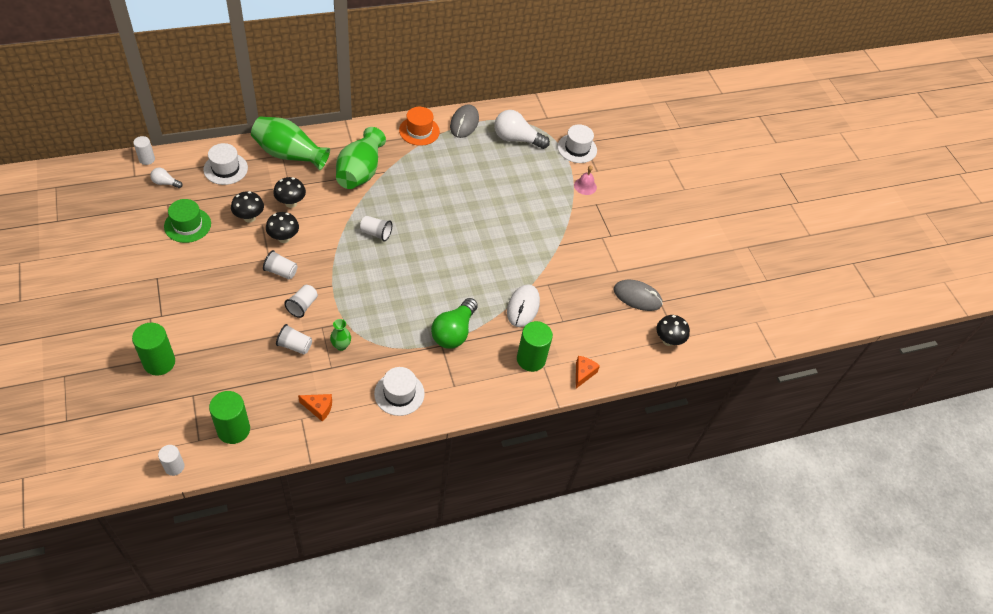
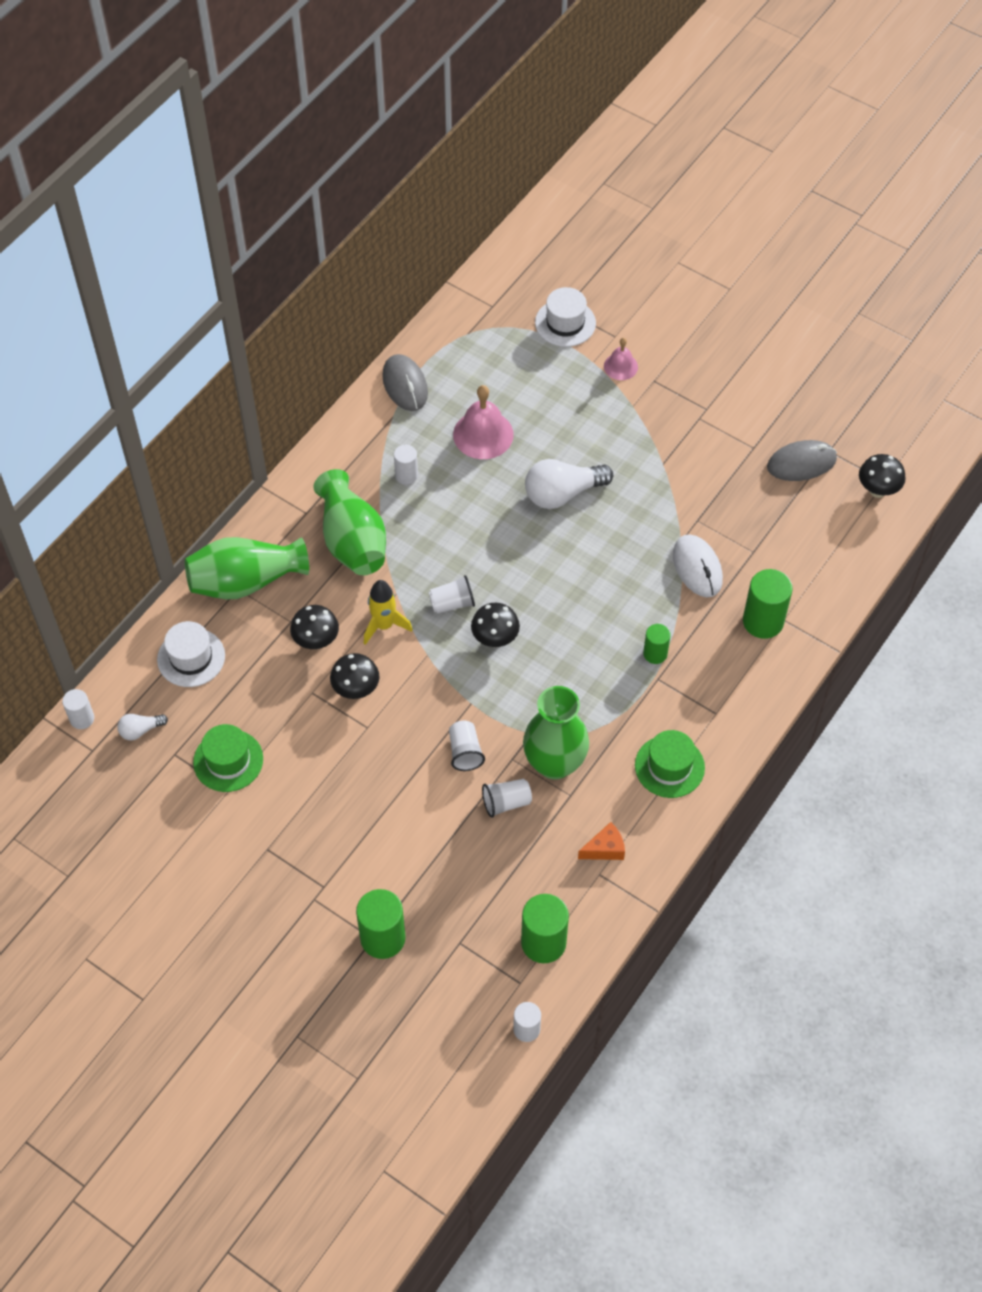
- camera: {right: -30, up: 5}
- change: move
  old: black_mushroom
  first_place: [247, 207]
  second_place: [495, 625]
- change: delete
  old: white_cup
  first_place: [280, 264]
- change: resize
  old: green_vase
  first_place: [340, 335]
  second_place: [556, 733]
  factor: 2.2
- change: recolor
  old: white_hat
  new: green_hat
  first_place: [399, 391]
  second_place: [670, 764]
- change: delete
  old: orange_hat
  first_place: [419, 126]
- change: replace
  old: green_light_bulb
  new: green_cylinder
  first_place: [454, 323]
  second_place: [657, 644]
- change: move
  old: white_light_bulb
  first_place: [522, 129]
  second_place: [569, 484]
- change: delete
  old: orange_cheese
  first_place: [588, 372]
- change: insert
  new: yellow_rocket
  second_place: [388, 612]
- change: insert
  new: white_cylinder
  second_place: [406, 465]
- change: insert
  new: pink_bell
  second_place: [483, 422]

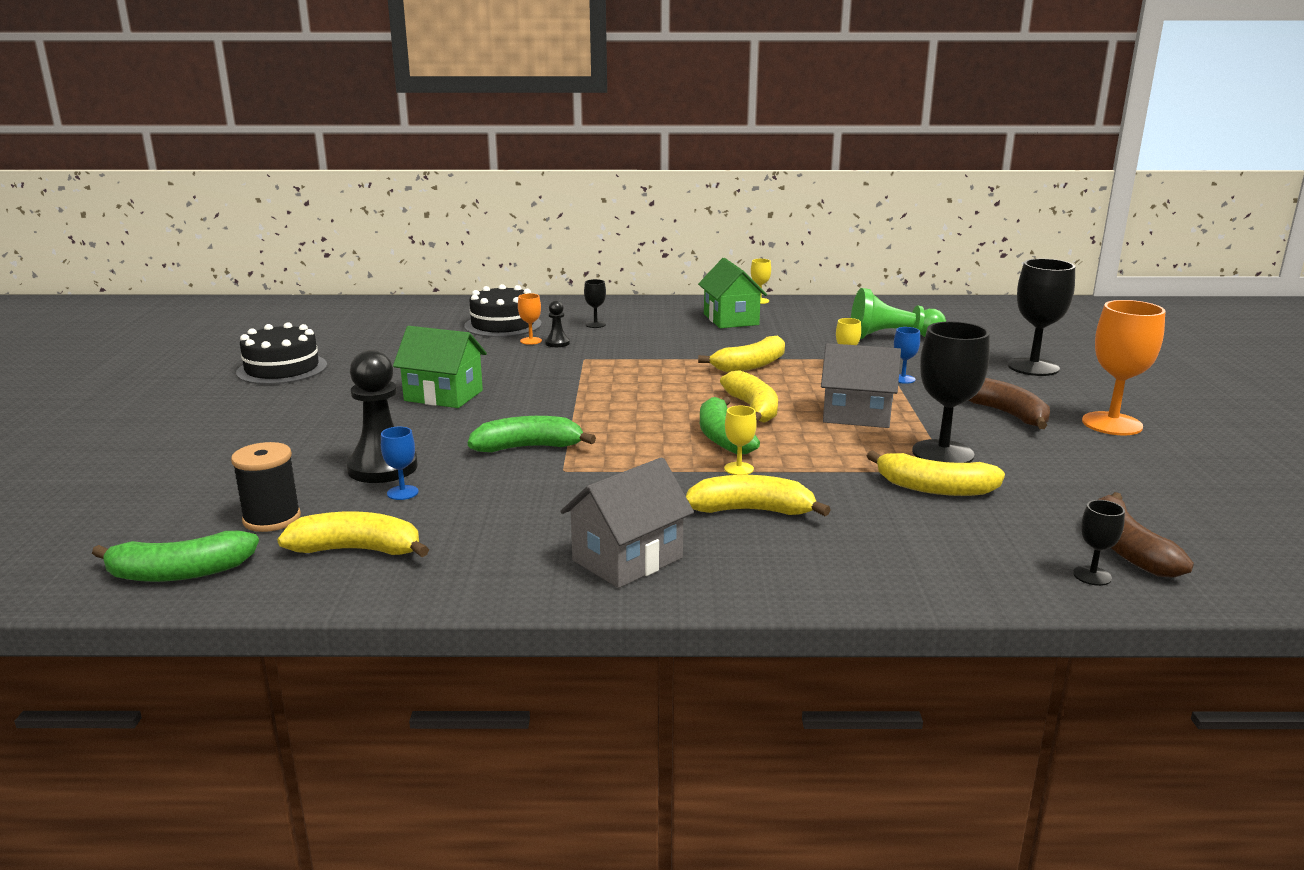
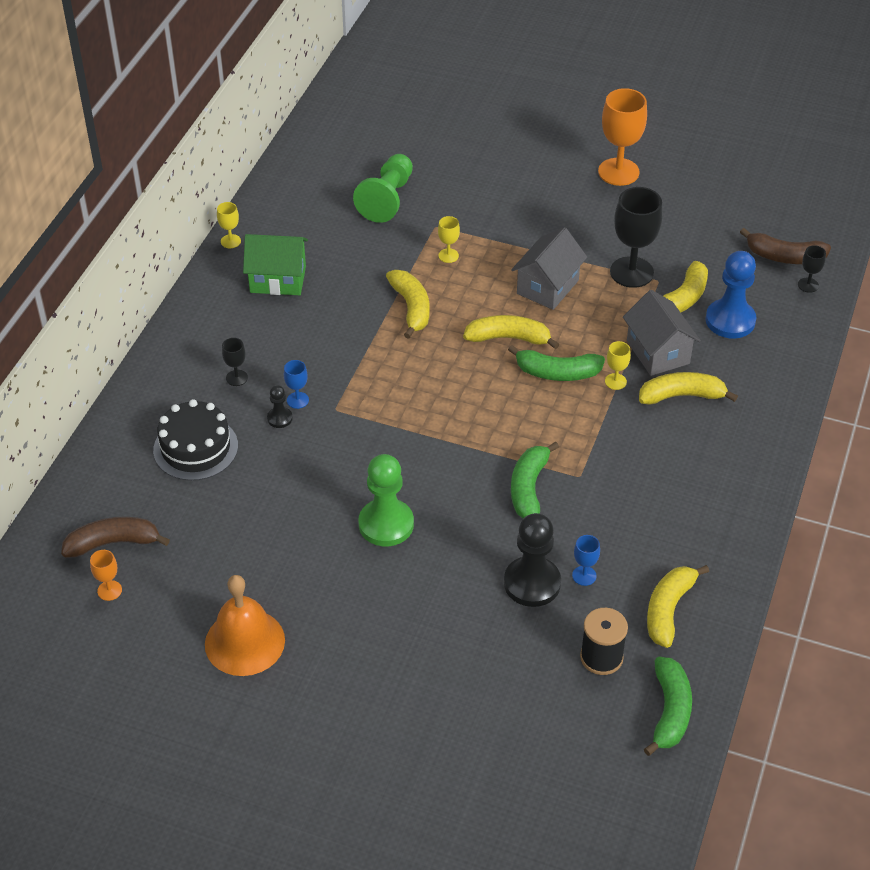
- camera: {right: -70, up: 25}
- change: replace
  old: black_cake
  new: orange_bell
  first_place: [281, 353]
  second_place: [245, 625]
- change: replace
  old: green_house
  new: green_pawn
  first_place: [440, 367]
  second_place: [386, 500]
- change: move
  old: orange_goblet
  first_place: [530, 319]
  second_place: [106, 575]
- change: move
  old: grey_house
  first_place: [627, 522]
  second_place: [662, 333]
- change: rotate
  old: yellow_banana
  first_place: [758, 495]
  second_place: [688, 388]
  degrees: 60
- change: move
  old: blue_goblet
  first_place: [907, 355]
  second_place: [296, 384]
- change: move
  old: brown_banana
  first_place: [1009, 403]
  second_place: [115, 537]
- change: delete
  old: black_goblet
  first_place: [1041, 317]
- change: insert
  new: blue_pawn
  second_place: [730, 294]

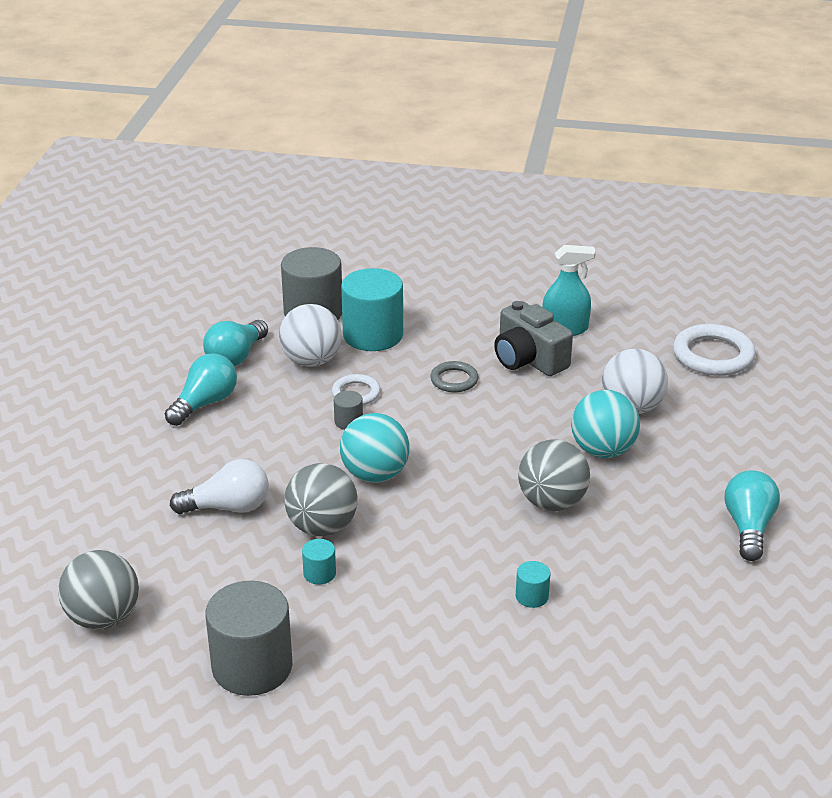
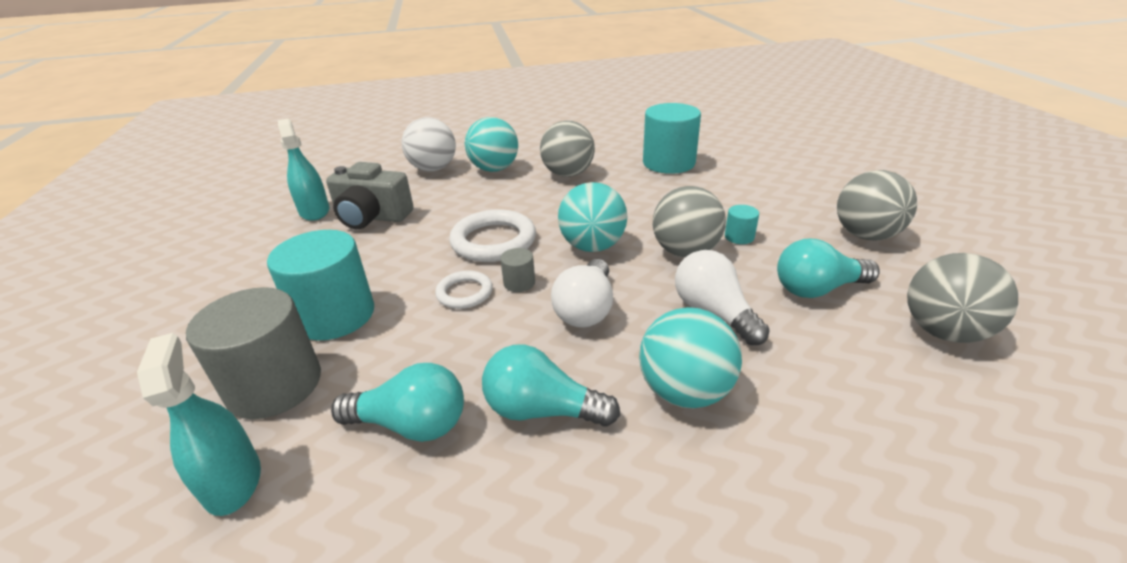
- camera: {right: -110, up: 0}
- change: replace
  old: grey_cylinder
  new: grey_ball
  first_place: [248, 638]
  second_place: [877, 205]
- change: delete
  old: white_ball
  first_place: [310, 335]
- change: delete
  old: grey_ring
  first_place: [454, 376]
- change: rotate
  old: grey_camera
  first_place: [533, 338]
  second_place: [370, 195]
  degrees: 75
- change: resize
  old: turquoise_cylinder
  first_place: [533, 584]
  second_place: [672, 138]
  factor: 2.29
- change: move
  old: white_ring
  first_place: [714, 350]
  second_place: [492, 236]
- change: move
  old: turquoise_light_bulb
  first_place: [752, 515]
  second_place: [828, 268]
- change: insert
  new: turquoise_spray_bottle
  second_place: [199, 424]
- change: insert
  new: white_light_bulb
  second_place: [582, 293]
- change: insert
  new: turquoise_ball
  second_place: [690, 357]

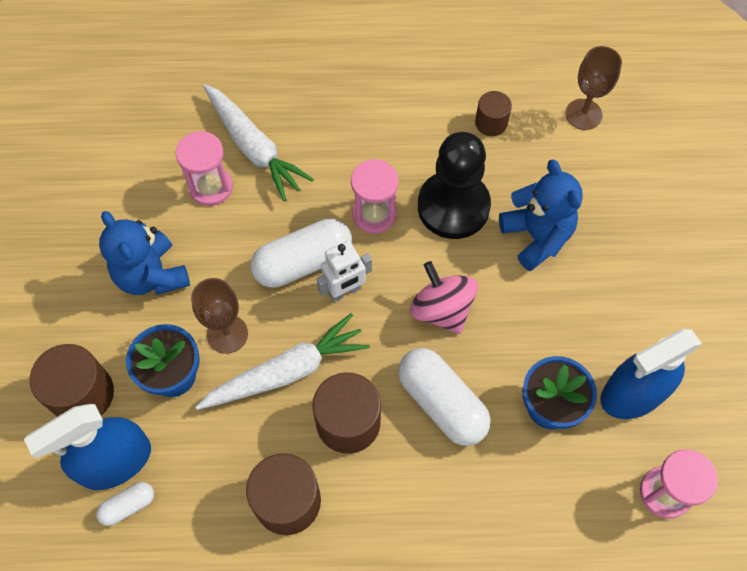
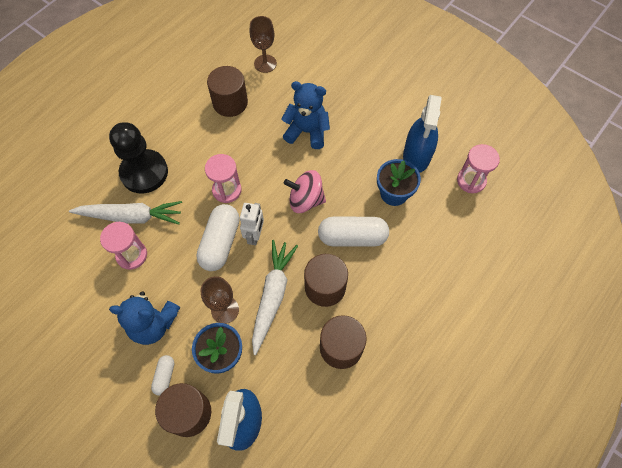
- camera: {right: -50, up: 0}
- change: move
  old: white_capsule
  first_place: [125, 504]
  second_place: [162, 375]
- change: move
  old: black_pawn
  first_place: [454, 185]
  second_place: [138, 157]
- change: resize
  old: brown_cylinder
  first_place: [493, 113]
  second_place: [227, 91]
  factor: 1.7

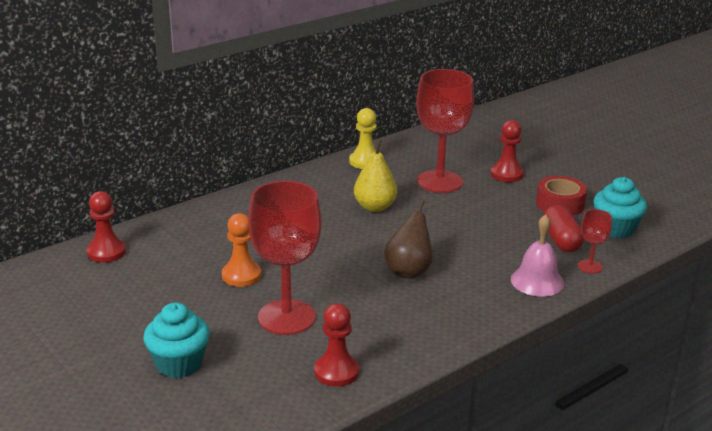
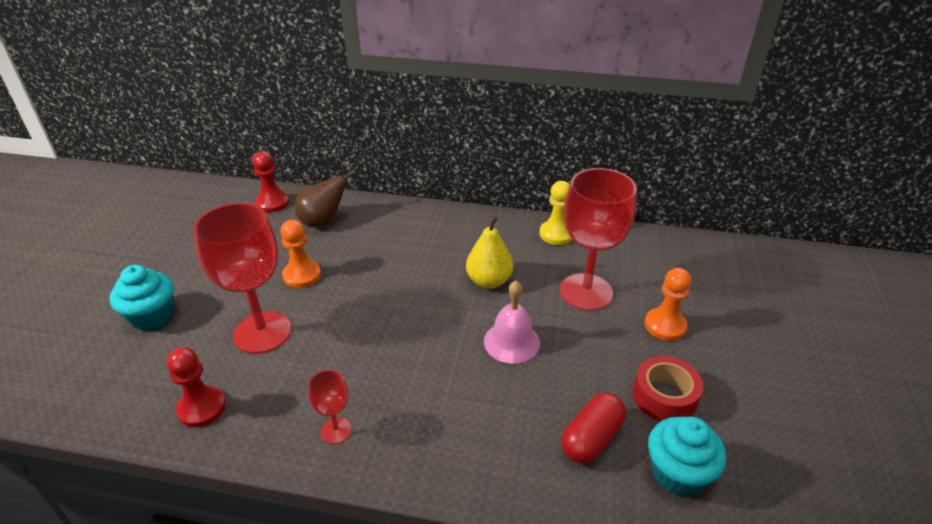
- camera: {right: 50, up: 10}
- change: move
  old: brown_pear
  first_place: [408, 239]
  second_place: [325, 198]
- change: recolor
  old: red_pawn
  new: orange_pawn
  first_place: [507, 151]
  second_place: [667, 304]
- change: move
  old: pink_bell
  first_place: [537, 255]
  second_place: [512, 322]
- change: move
  old: red_goblet
  first_place: [595, 241]
  second_place: [330, 407]

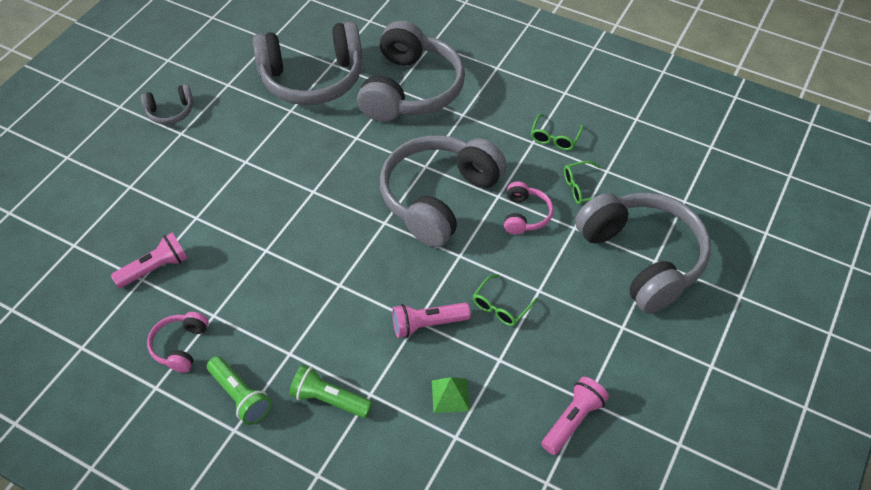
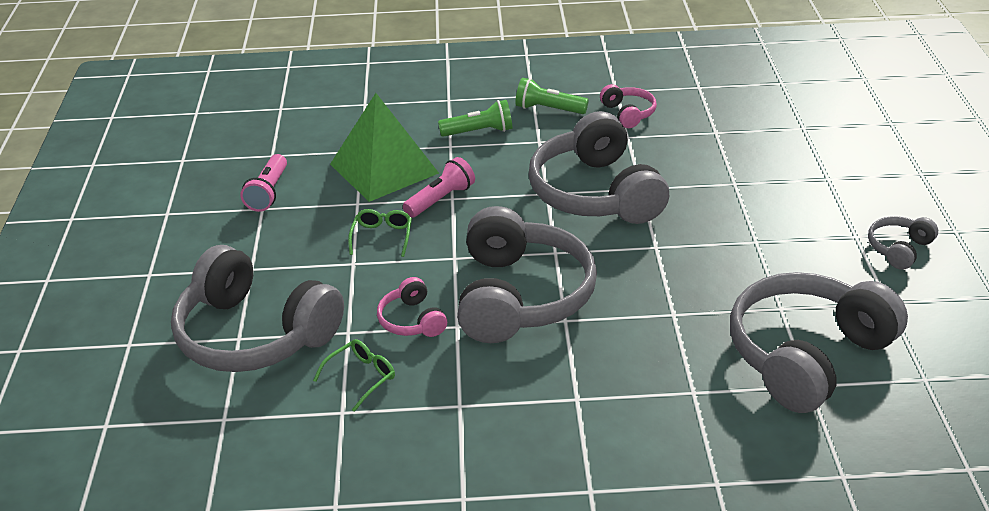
- camera: {right: 150, up: -15}
- change: delete
  old: pink_flashlight
  first_place: [149, 260]
- change: move
  old: grey_headphones
  first_place: [411, 71]
  second_place: [599, 167]
- change: resize
  old: green_pyramid
  first_place: [451, 395]
  second_place: [384, 147]
  factor: 2.37
- change: delete
  old: green_glasses
  first_place: [557, 132]

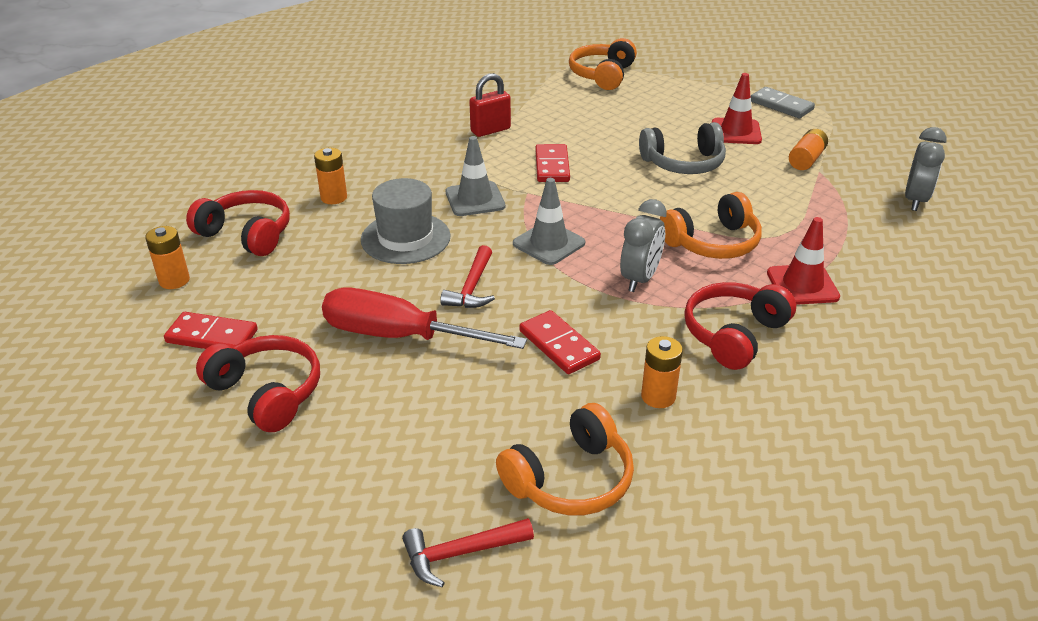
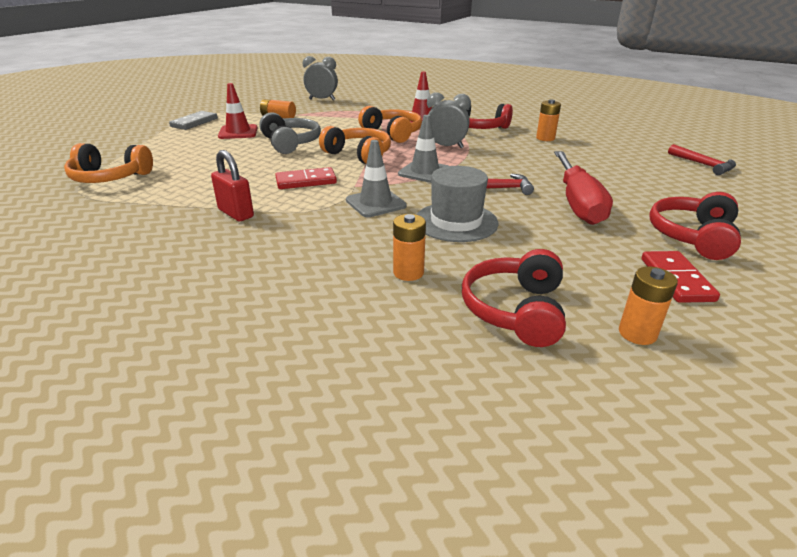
- camera: {right: -105, up: -5}
- change: move
  old: orange_headphones
  first_place: [565, 459]
  second_place: [355, 145]
- change: delete
  old: red_domino
  first_place: [560, 342]

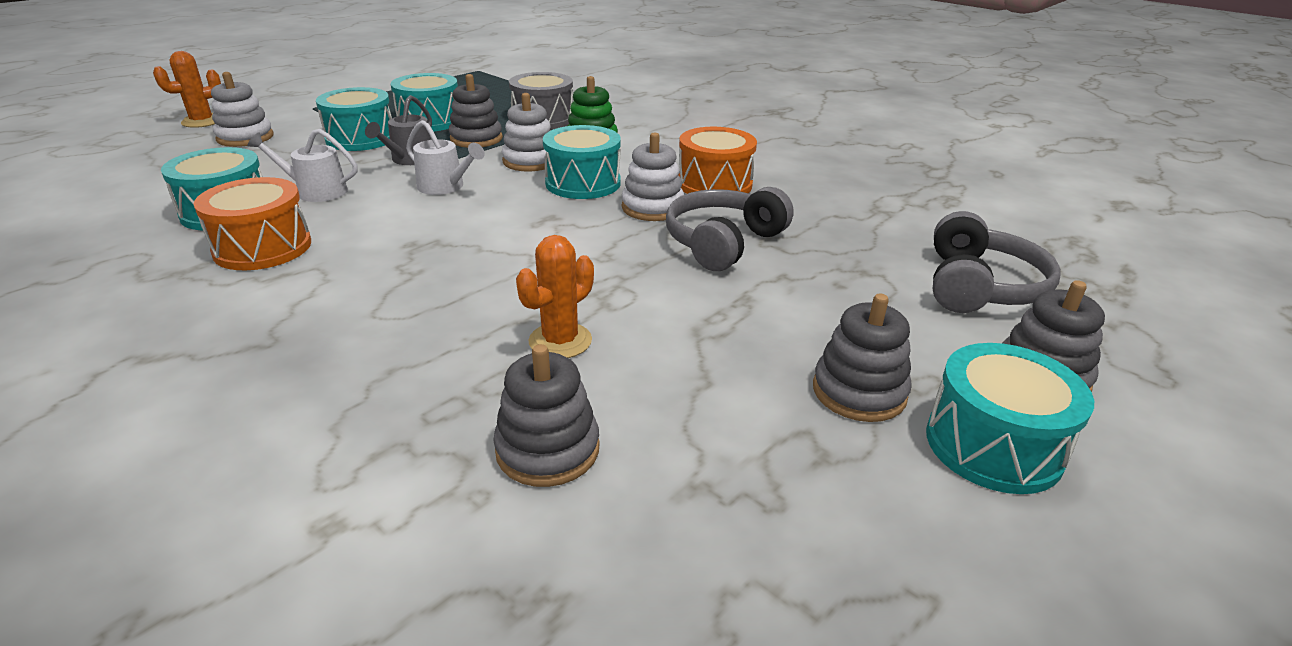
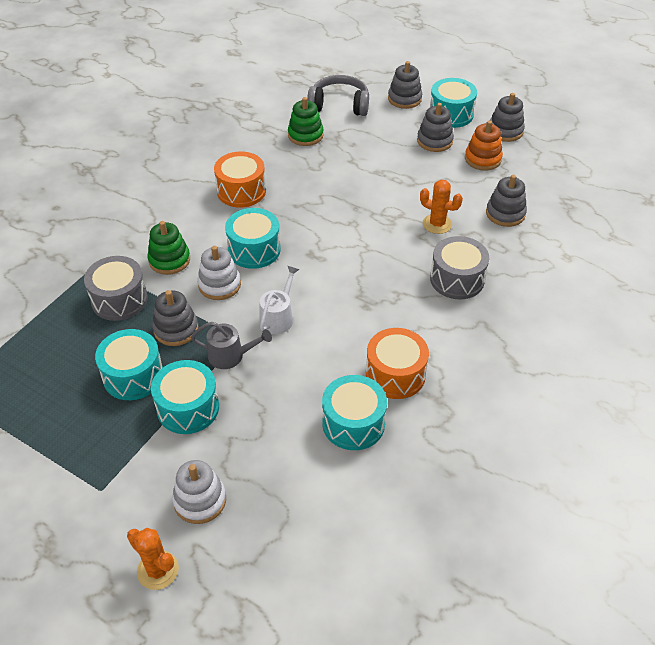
- camera: {right: -100, up: 15}
- change: delete
  old: white_watering_can
  first_place: [302, 165]
- change: delete
  old: white_stacking_toy
  first_place: [653, 176]
- change: delete
  old: grey_headphones
  first_place: [730, 229]
- change: insert
  new: green_stacking_toy
  second_place: [306, 121]
- change: insert
  new: grey_drum
  second_place: [459, 267]
- change: insert
  new: orange_stacking_toy
  second_place: [484, 145]
- change: insert
  new: grey_stacking_toy
  second_place: [507, 117]

